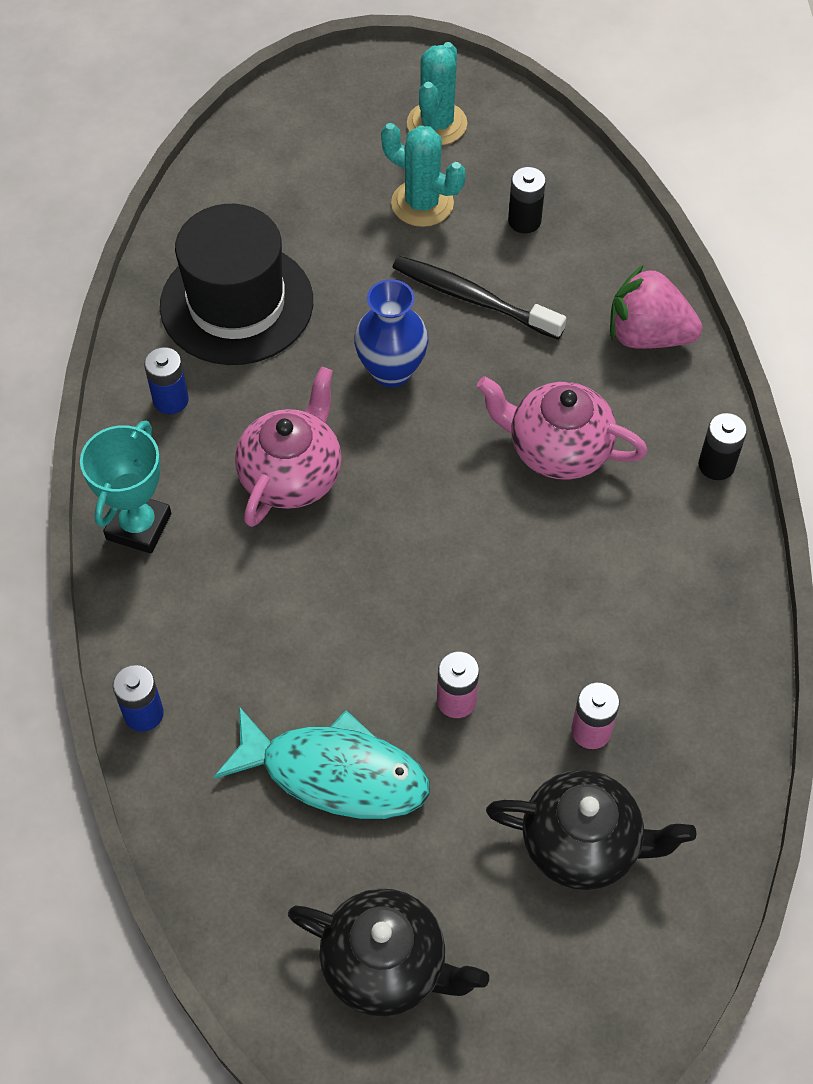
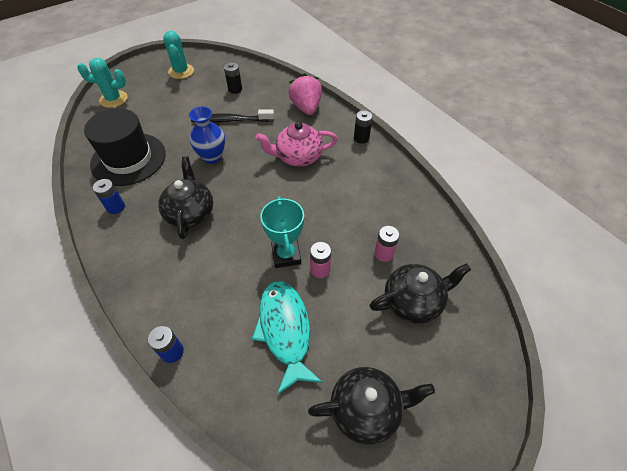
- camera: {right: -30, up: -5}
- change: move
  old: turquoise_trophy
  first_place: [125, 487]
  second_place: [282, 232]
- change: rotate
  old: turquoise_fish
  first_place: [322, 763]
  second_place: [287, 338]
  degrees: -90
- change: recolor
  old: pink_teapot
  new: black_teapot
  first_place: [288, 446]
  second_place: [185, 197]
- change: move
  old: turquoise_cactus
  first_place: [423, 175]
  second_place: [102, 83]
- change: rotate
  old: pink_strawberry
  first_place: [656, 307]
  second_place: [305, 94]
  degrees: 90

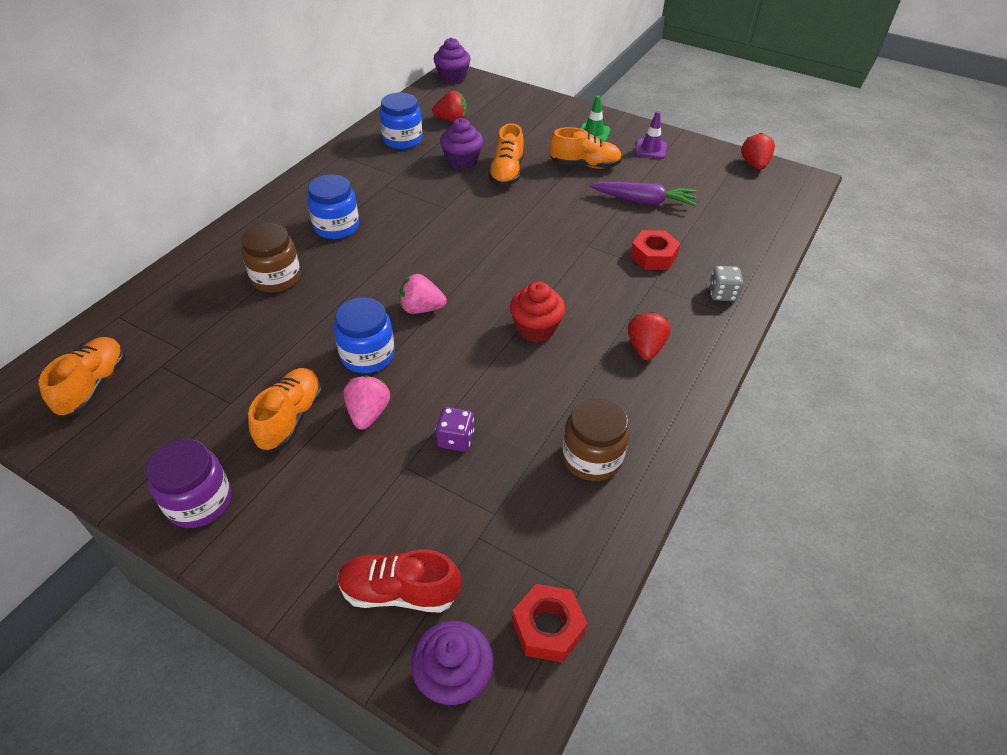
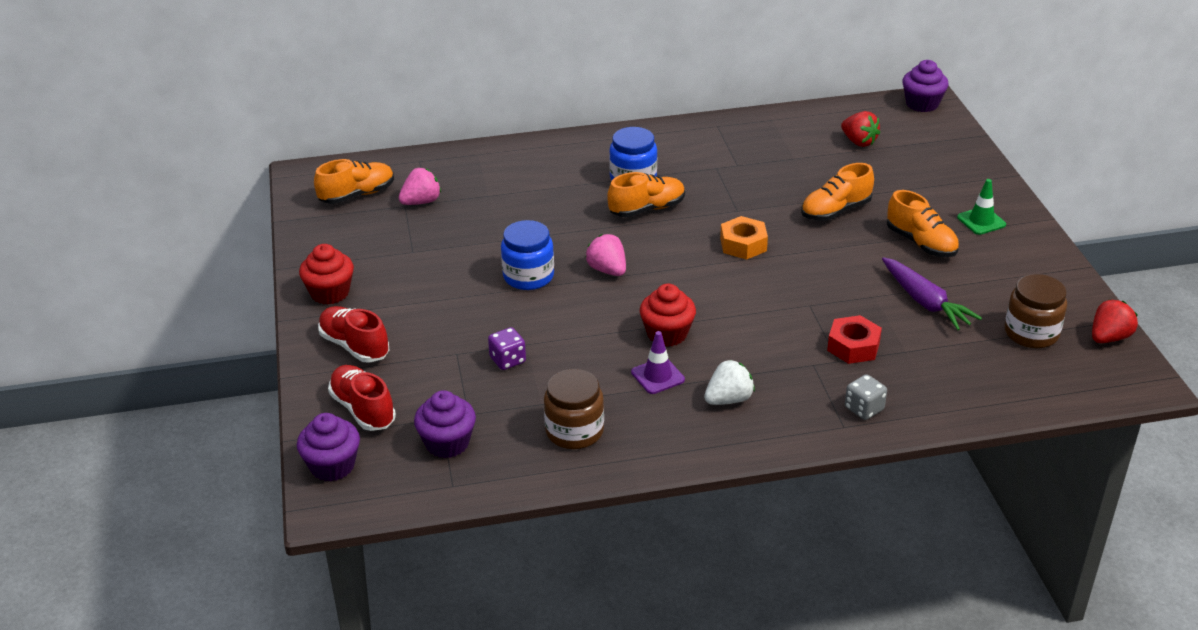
- camera: {right: 50, up: -10}
- change: replace
  old: purple_jar
  new: red_cupcake
  first_place: [188, 483]
  second_place: [326, 274]
- change: move
  old: brown_jar
  first_place: [271, 258]
  second_place: [1036, 311]
- change: move
  old: orange_shoe
  first_place: [285, 410]
  second_place: [646, 194]
- change: move
  old: pink_strawberry
  first_place: [367, 403]
  second_place: [420, 186]
- change: delete
  old: blue_jar
  first_place: [401, 121]
- change: move
  old: purple_cupcake
  first_place: [461, 144]
  second_place: [445, 424]
- change: delete
  old: red_nut
  first_place: [549, 623]
- change: recolor
  old: red_strawberry
  new: white_strawberry
  first_place: [649, 335]
  second_place: [729, 382]
- change: move
  old: purple_traffic_cone
  first_place: [651, 135]
  second_place: [658, 362]
- change: insert
  new: red_shoe
  second_place: [353, 334]
- change: insert
  new: orange_nut
  second_place: [744, 238]

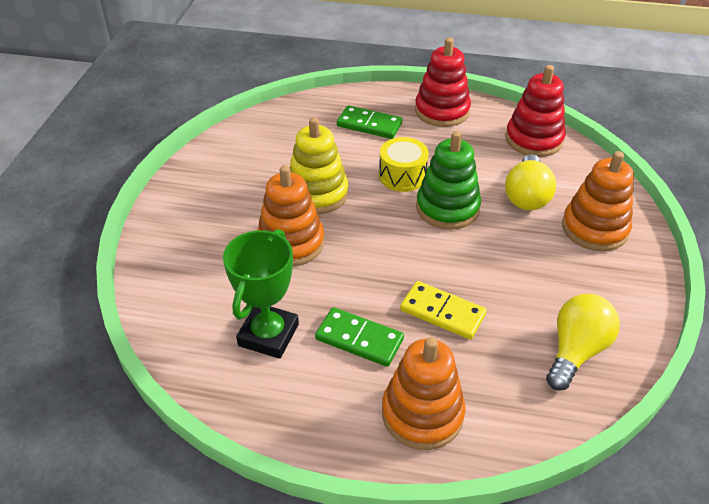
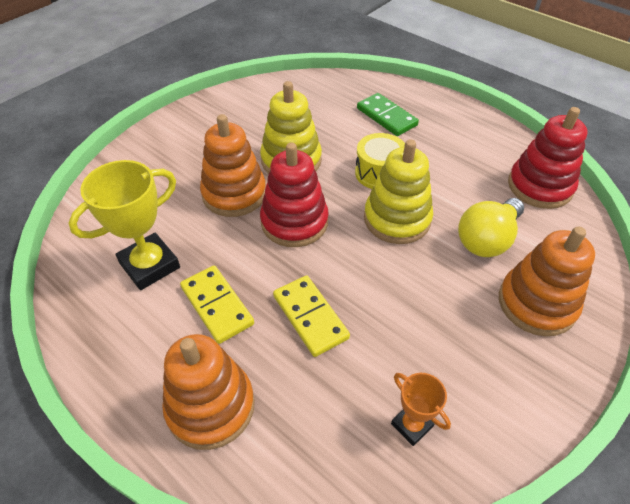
- camera: {right: 30, up: 5}
- change: recolor
  old: green_trophy
  new: yellow_trophy
  first_place: [261, 294]
  second_place: [124, 225]
- change: recolor
  old: green_domino
  new: yellow_domino
  first_place: [359, 337]
  second_place: [217, 305]
- change: move
  old: red_stacking_toy
  first_place: [443, 82]
  second_place: [294, 194]
- change: recolor
  old: green_stacking_toy
  new: yellow_stacking_toy
  first_place: [448, 180]
  second_place: [398, 191]
- change: replace
  old: yellow_light_bulb
  new: orange_trophy
  first_place: [583, 342]
  second_place: [421, 409]

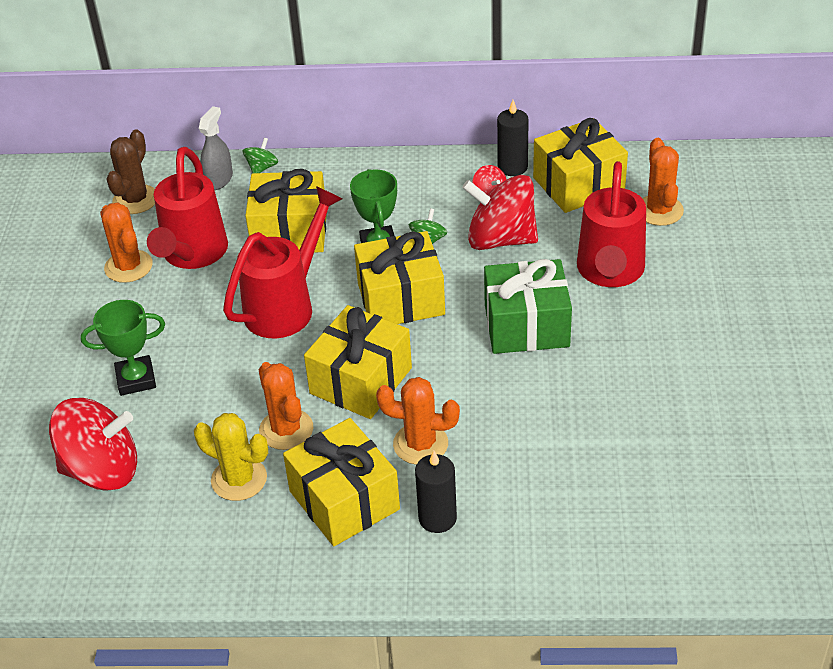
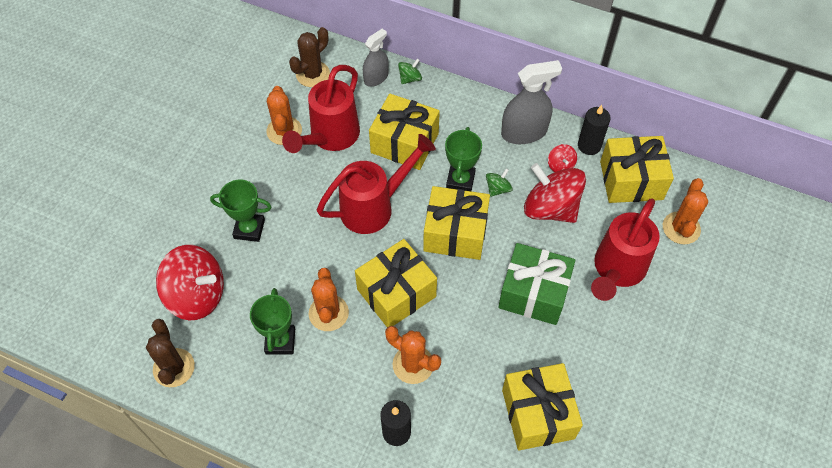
- camera: {right: 20, up: 15}
- change: replace
  old: yellow_cactus
  new: green_trophy
  first_place: [231, 457]
  second_place: [272, 321]
- change: move
  old: yellow_gift
  first_place: [341, 482]
  second_place: [542, 406]
- change: insert
  new: brown_cactus
  second_place: [170, 353]
- change: insert
  new: grey_spray_bottle
  second_place: [531, 102]

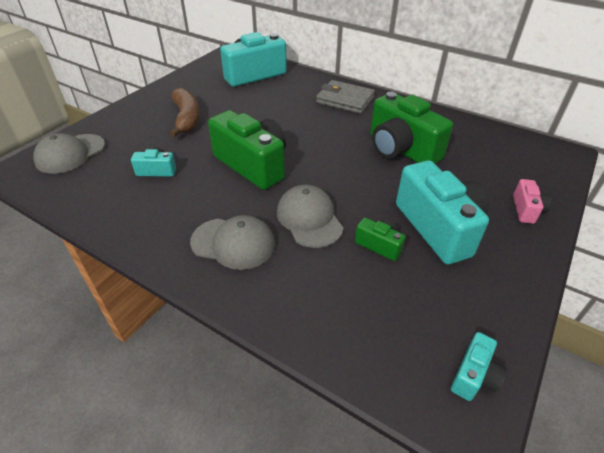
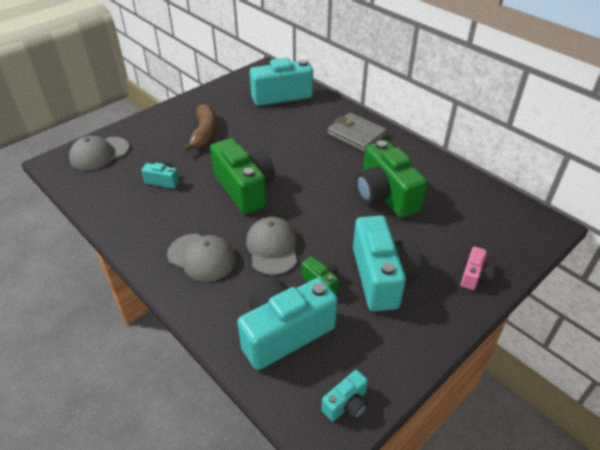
- camera: {right: 15, up: 0}
- change: insert
  new: turquoise_camera
  second_place: [287, 324]

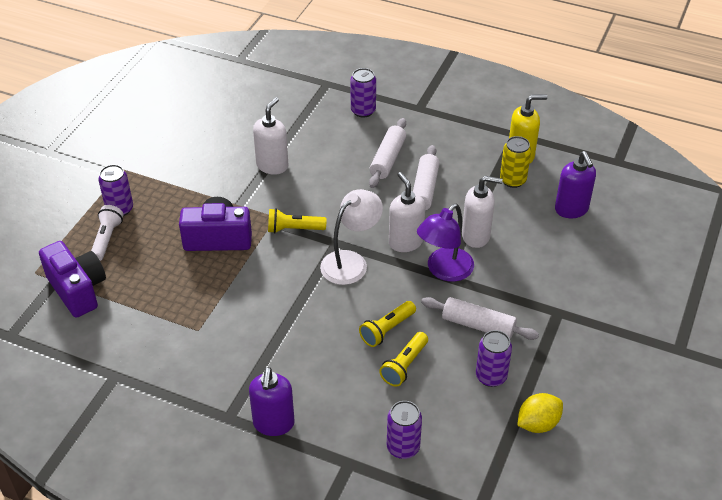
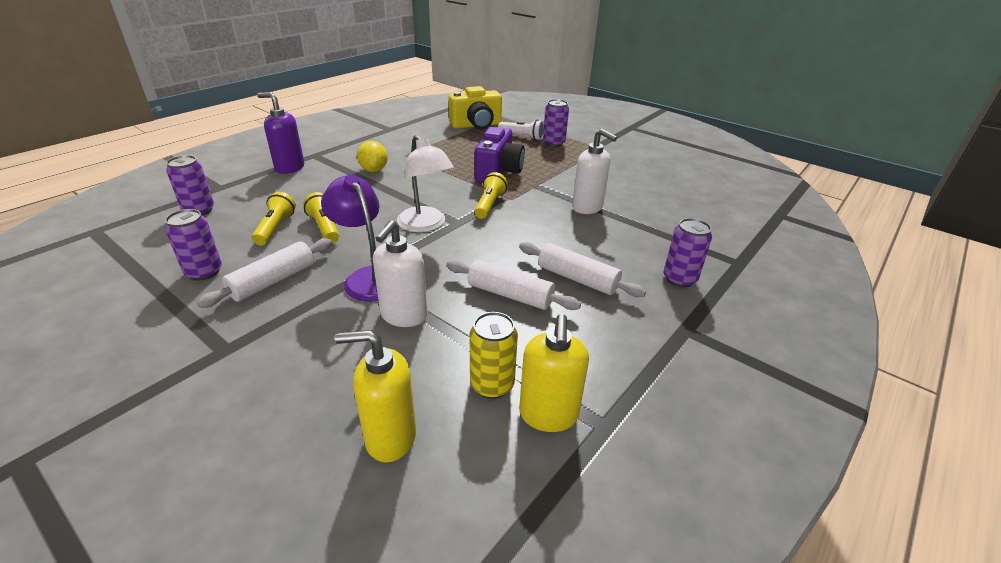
- camera: {right: 105, up: -10}
- change: recolor
  old: purple_camera
  new: yellow_camera
  first_place: [72, 279]
  second_place: [475, 107]
- change: rotate
  old: yellow_flashlight
  first_place: [403, 359]
  second_place: [274, 218]
  degrees: 45
- change: delete
  old: white_soap_dispenser
  first_place: [407, 212]
- change: move
  old: yellow_lemon
  first_place: [540, 413]
  second_place: [372, 156]
- change: recolor
  old: purple_soap_dispenser
  new: yellow_soap_dispenser
  first_place: [575, 184]
  second_place: [375, 396]

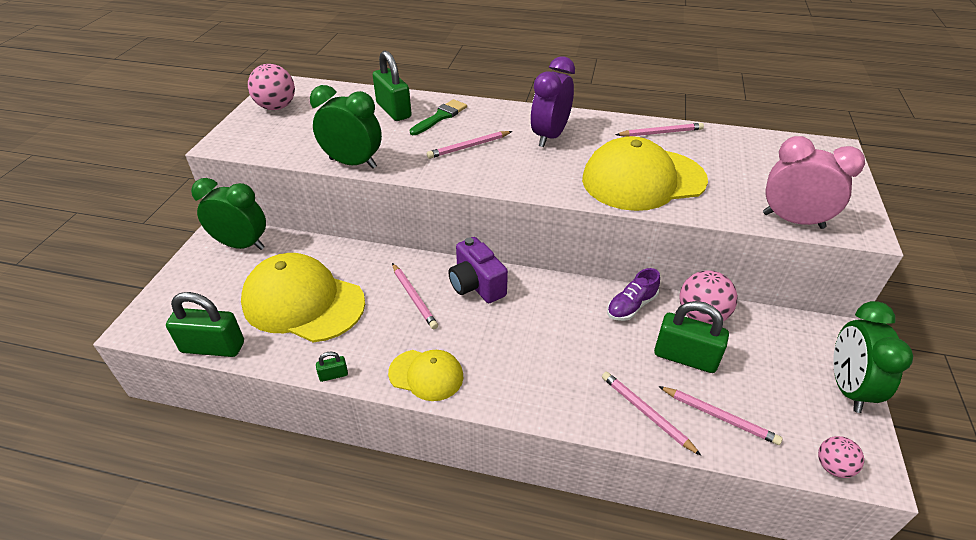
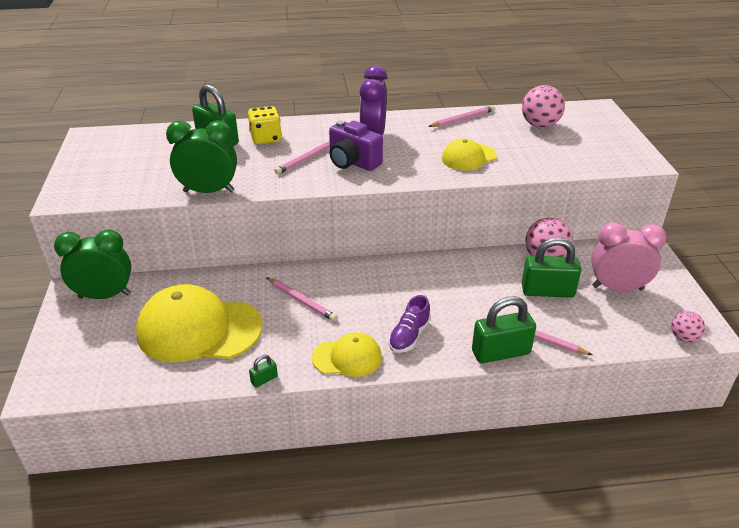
- camera: {right: -20, up: -5}
- change: move
  old: green_padlock
  first_place: [205, 324]
  second_place: [504, 330]
- change: move
  old: pink_ball
  first_place: [271, 87]
  second_place: [543, 106]
- change: replace
  old: green_brush
  new: yellow_dice
  first_place: [438, 117]
  second_place: [265, 125]
- change: move
  old: purple_camera
  first_place: [478, 270]
  second_place: [356, 146]
- change: resize
  old: yellow_cap
  first_place: [645, 173]
  second_place: [469, 154]
  factor: 0.54
- change: move
  old: purple_shoe
  first_place: [633, 294]
  second_place: [409, 324]
- change: delete
  old: pink_pencil
  first_place: [720, 415]
- change: move
  old: pink_clock
  first_place: [814, 182]
  second_place: [629, 256]
- change: delete
  old: green_clock
  first_place: [873, 357]

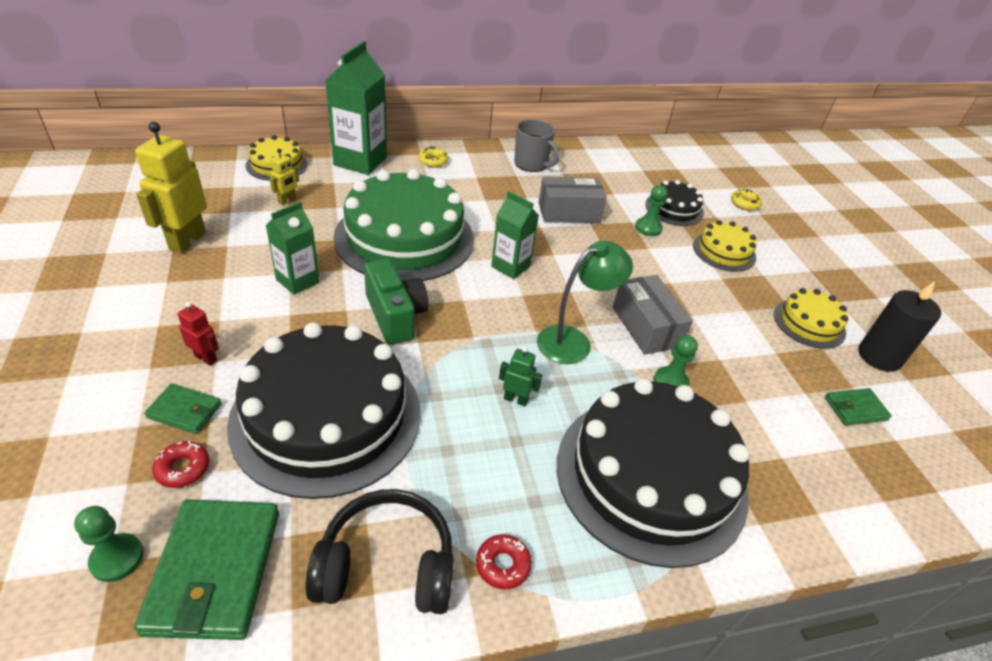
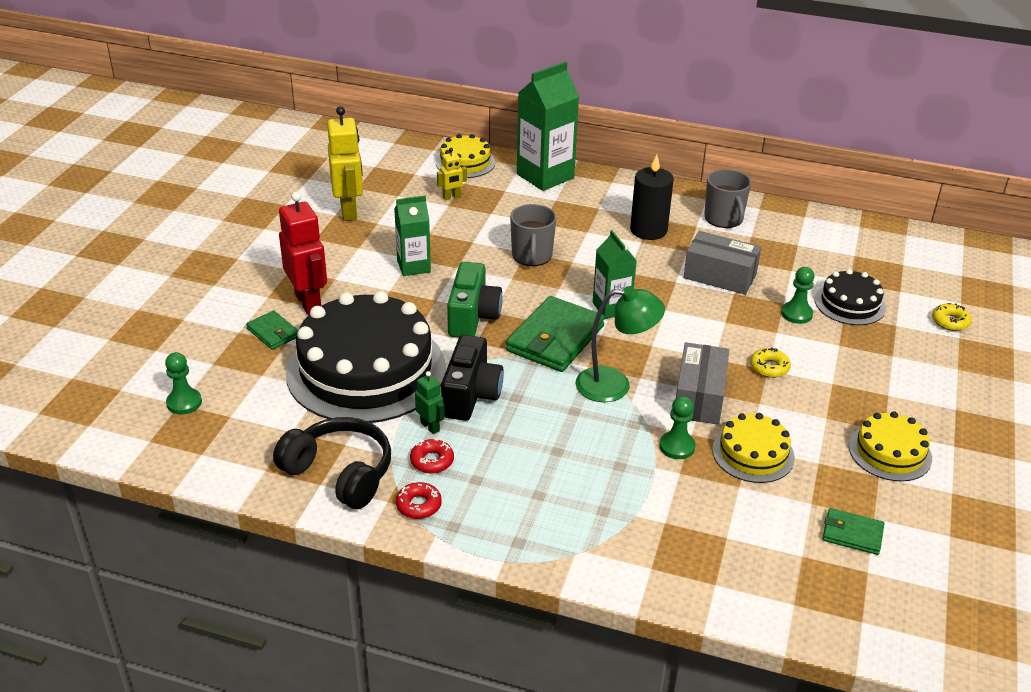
- camera: {right: 35, up: -5}
- change: move
  old: green_wallet
  first_place: [206, 569]
  second_place: [555, 334]
- change: rotate
  old: yellow_robot
  first_place: [171, 187]
  second_place: [345, 163]
  degrees: 120
- change: move
  old: red_donut
  first_place: [180, 464]
  second_place: [432, 456]
- change: resize
  old: red_robot
  first_place: [198, 334]
  second_place: [303, 253]
  factor: 2.02
- change: replace
  old: green_cake
  new: grey_mug
  first_place: [404, 225]
  second_place: [533, 235]
- change: move
  old: yellow_donut
  first_place: [433, 157]
  second_place: [770, 362]
- change: move
  old: green_robot
  first_place: [521, 376]
  second_place: [430, 402]
- change: delete
  old: black_cake
  first_place: [653, 473]
- change: move
  old: yellow_cake
  first_place: [725, 246]
  second_place: [753, 448]
- change: move
  old: black_candle
  first_place: [899, 326]
  second_place: [652, 197]
- change: insert
  new: black_camera
  second_place: [472, 378]

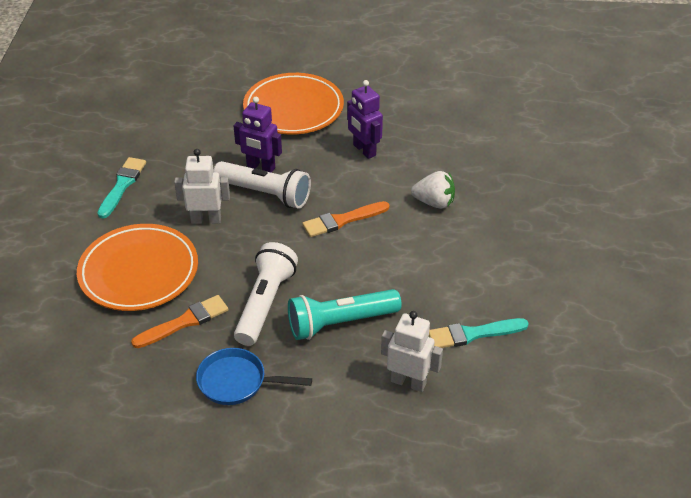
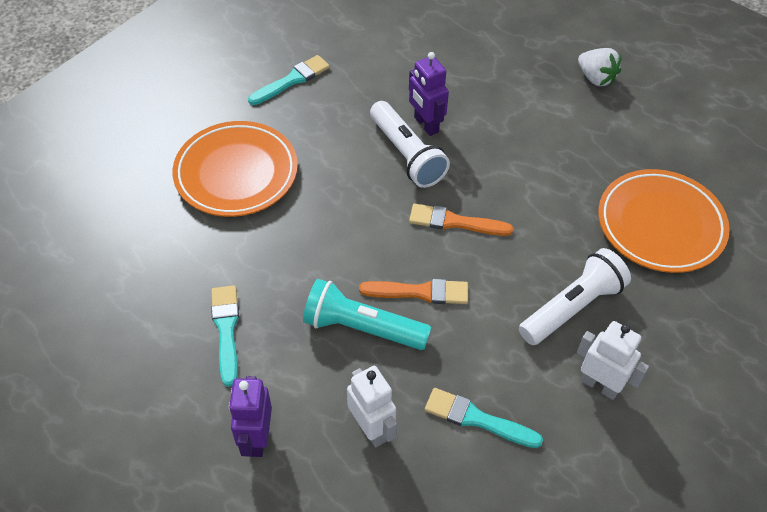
- camera: {right: 35, up: 10}
- change: move
  old: orange_brush
  first_place: [179, 321]
  second_place: [413, 291]
- change: move
  old: white_robot
  first_place: [202, 186]
  second_place: [613, 360]
- change: replace
  old: blue_pan
  new: turquoise_brush
  first_place: [254, 376]
  second_place: [225, 336]
- change: move
  old: white_flashlight
  first_place: [266, 294]
  second_place: [575, 296]
- change: move
  old: orange_plate
  first_place: [293, 104]
  second_place: [664, 221]
- change: move
  old: purple_robot
  first_place: [365, 119]
  second_place: [250, 416]
- change: move
  old: white_strawberry
  first_place: [433, 190]
  second_place: [599, 67]

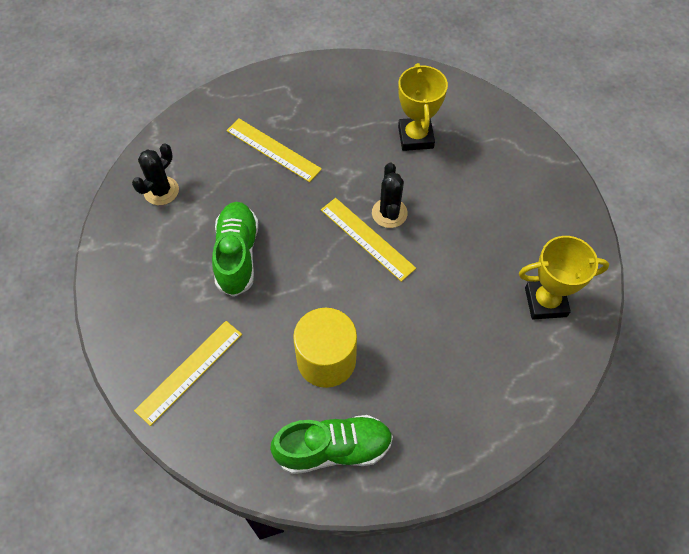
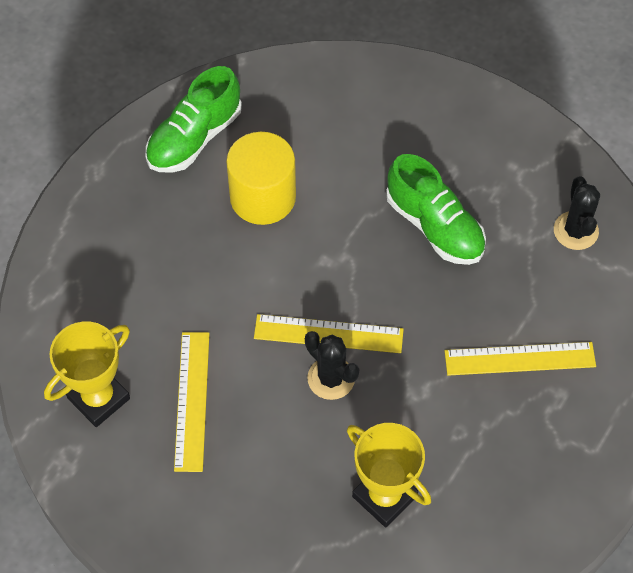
- camera: {right: 140, up: 0}
- change: move
  old: yellow_ruler
  first_place: [188, 373]
  second_place: [192, 402]

